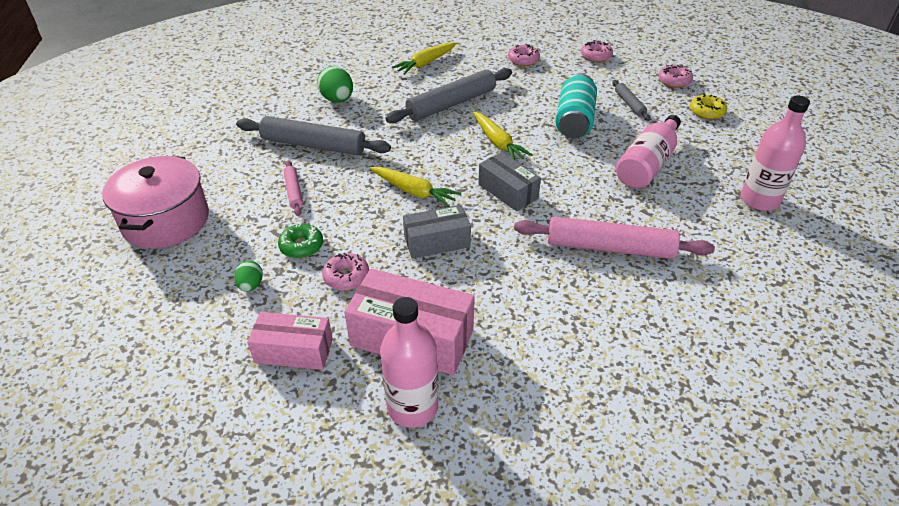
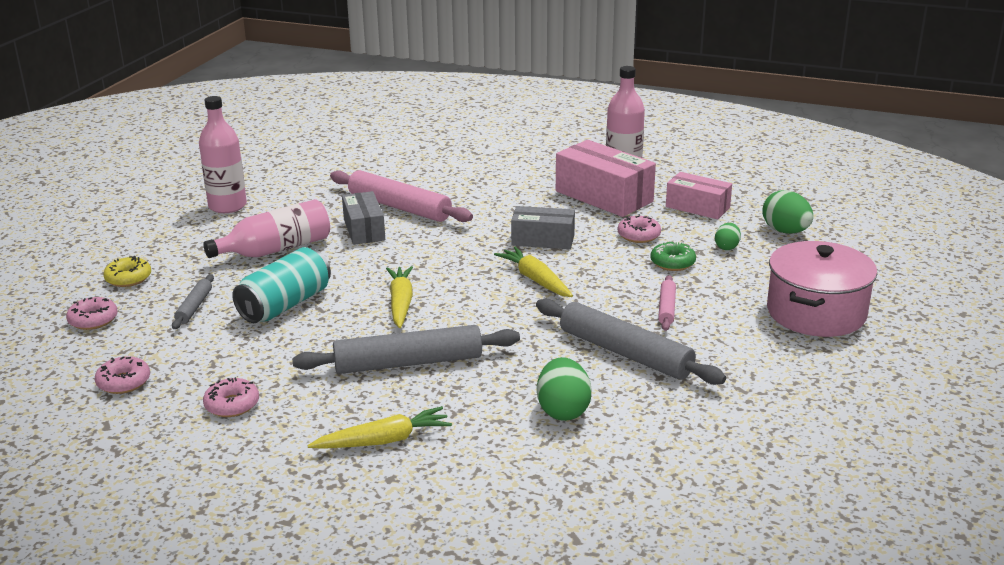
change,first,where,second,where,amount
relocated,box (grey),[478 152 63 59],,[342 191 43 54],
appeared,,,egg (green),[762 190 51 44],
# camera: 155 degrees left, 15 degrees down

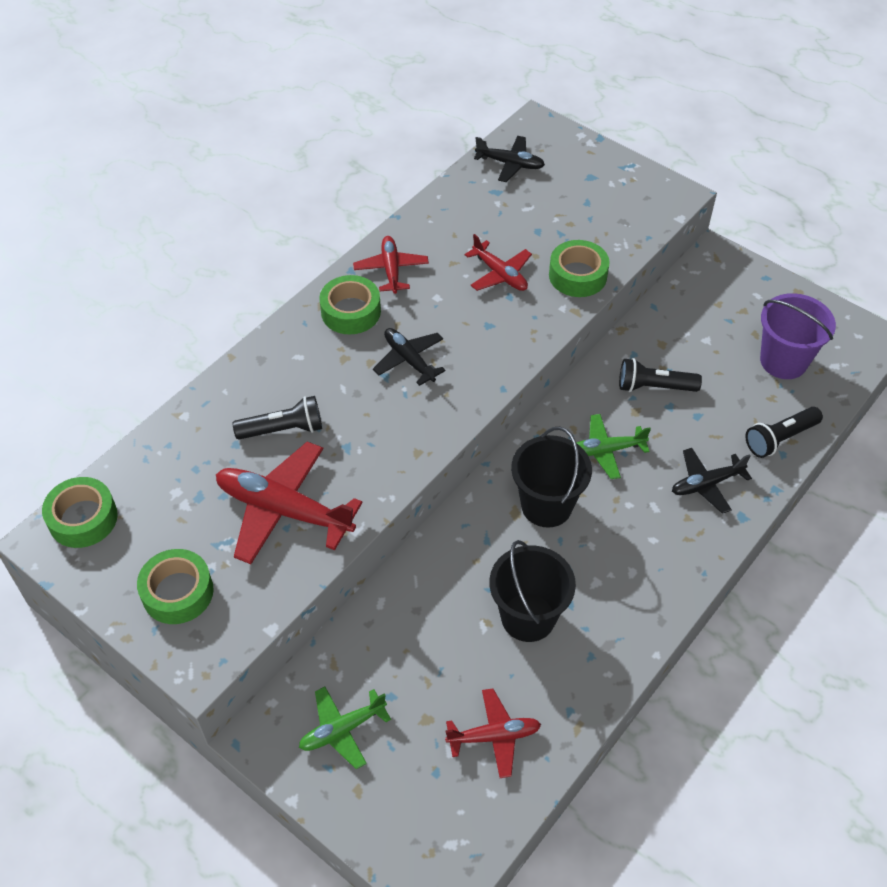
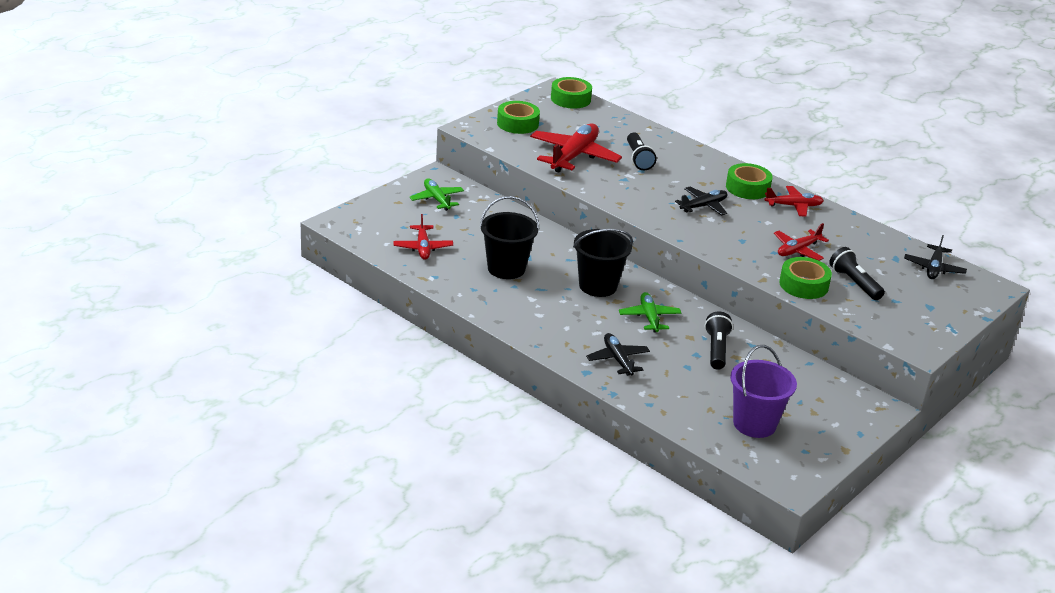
change,first,where,second,where,amount
relocated,flashlight (black),[745 407 78 51],,[829 247 56 53],
# camera: 90 degrees right, 20 degrees down

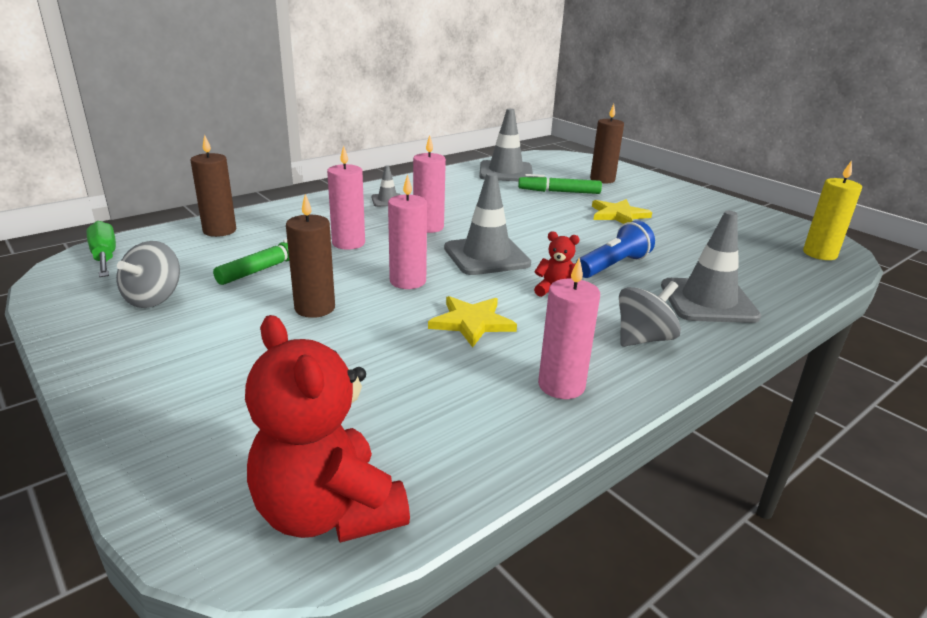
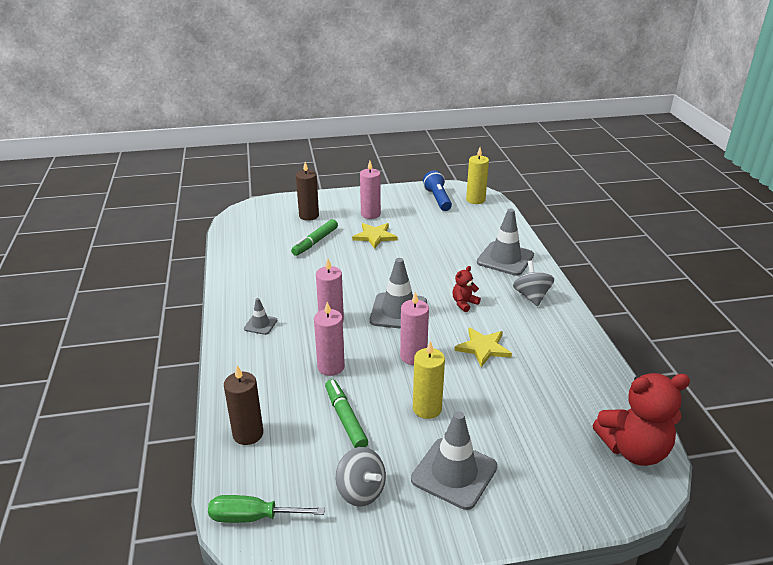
change,first,where,second,where,amount
colour,candle (brown),[286 194 49 124],candle (yellow),[413 341 32 78],
relocated,traffic cone (grey),[479 109 54 73],,[411 411 86 99],
relocated,candle (pink),[538 258 62 141],,[360 161 21 58],
relocated,flashlight (blue),[575 220 80 58],,[423 170 29 41],
# camera: 60 degrees left, 5 degrees up

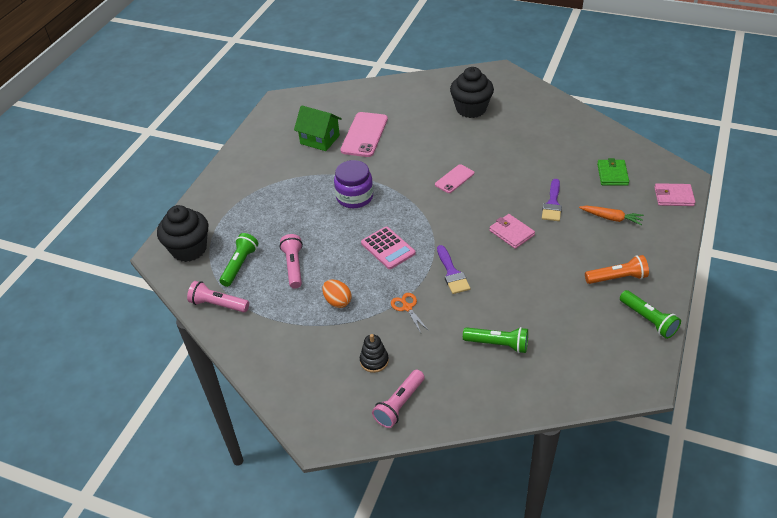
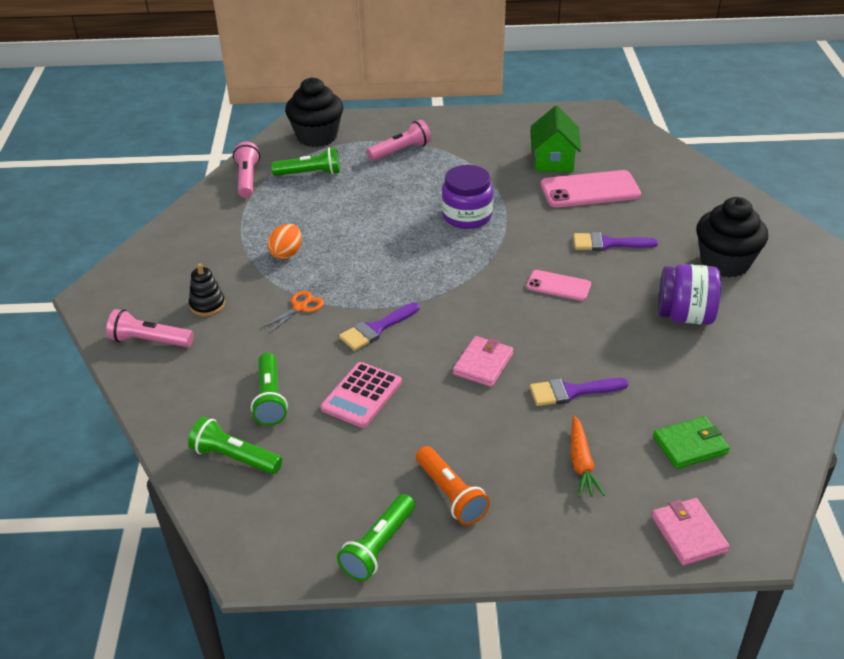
change,first,where,second,where,amount
relocated,flashlight (pink),[279 234 24 55],,[367 120 64 41],
relocated,calculator (pink),[361 227 55 42],,[321 362 81 66],
appeared,,,flashlight (green),[188 417 94 57],
appeared,,,brush (purple),[573 232 85 19],
appeared,,,jar (purple),[658 264 63 61],
# camera: 65 degrees right, 5 degrees down

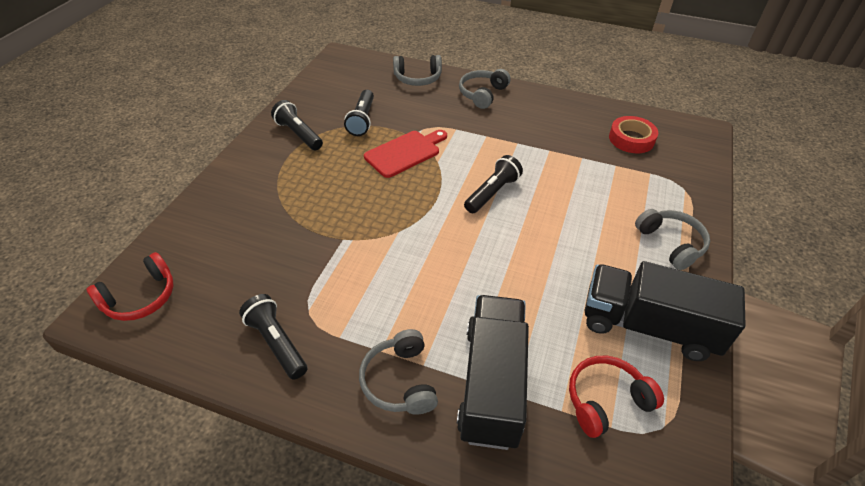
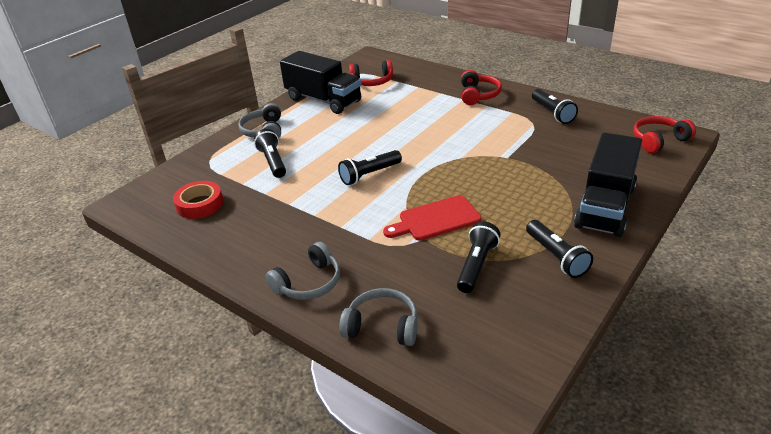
change,first,where,second,where,amount
colour,headphones (grey),[359 329 79 86],headphones (red),[461 70 41 35],
relocated,truck (black),[457 295 72 155],,[574 132 68 105],
appeared,,,flashlight (black),[254 129 32 49],
# camera: 160 degrees left, 10 degrees down

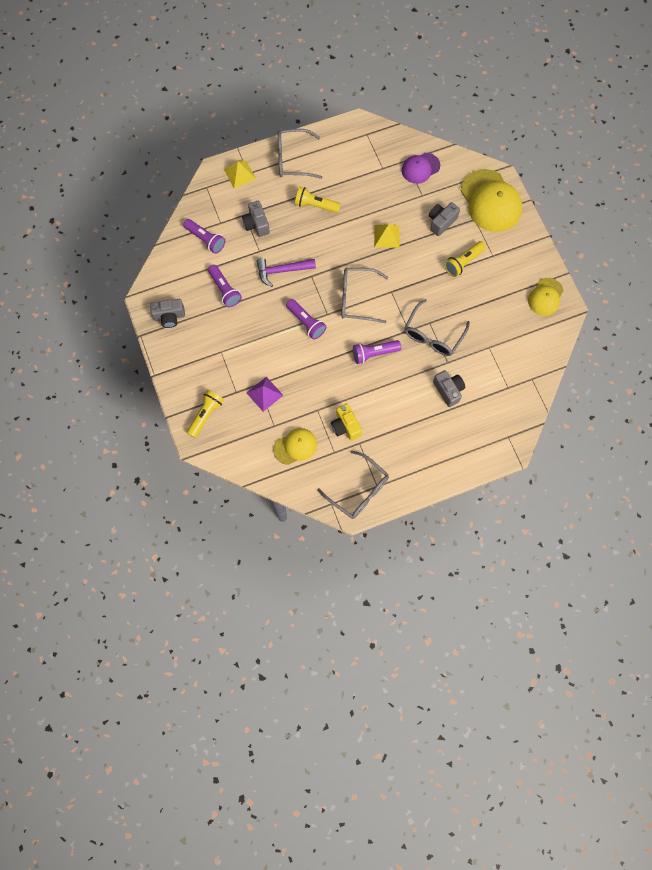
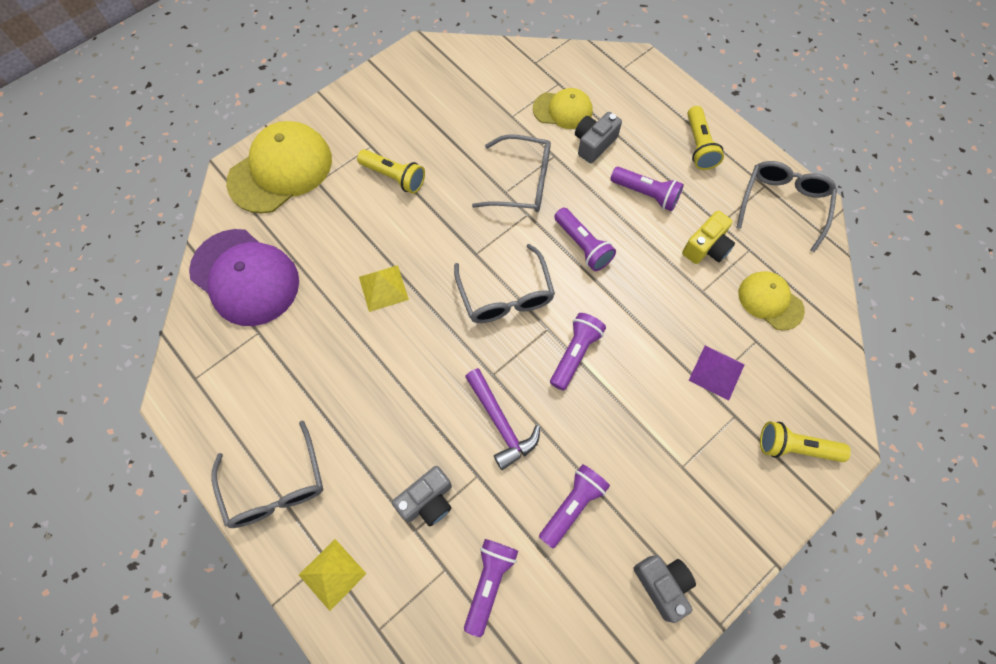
change,first,where,second,where,amount
relocated,flashlight (yellow),[295 187 46 26],,[687 106 37 64],
size,cap (purple),[402 153 38 31],,[189 229 110 97],x1.75
missing,camera (grey),[429 202 31 34],,,
relocated,cap (yellow),[528 278 36 38],,[533 88 60 41],
appeared,,,flashlight (purple),[610 167 74 44],
# camera: 110 degrees left, 5 degrees down

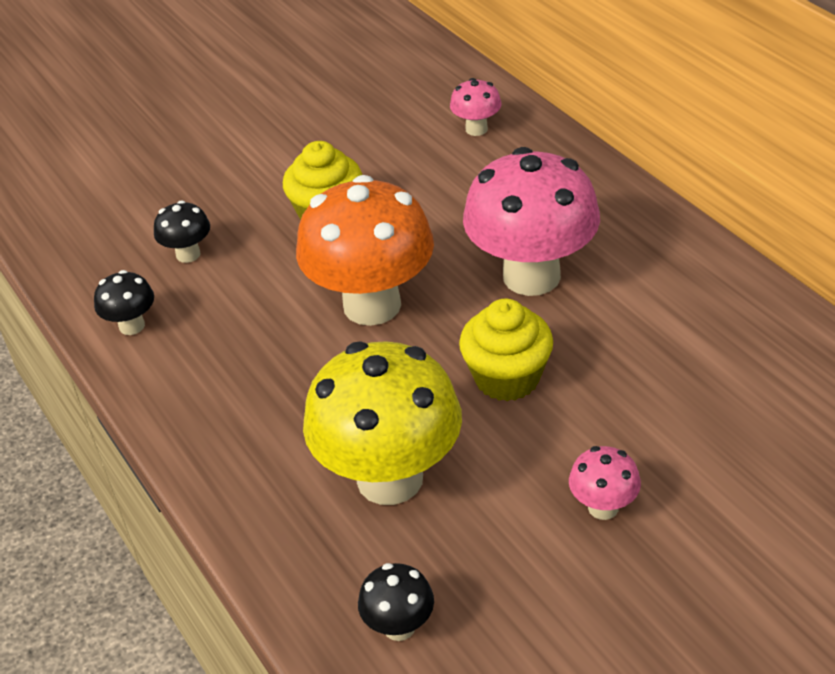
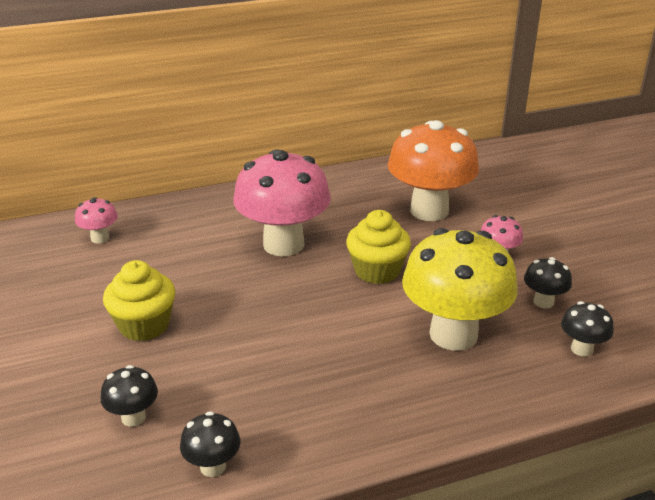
change,first,where,second,where,amount
relocated,mushroom (orange),[296 175 138 151],,[388 120 91 101],
appeared,,,mushroom (black),[524 257 48 52],
# camera: 80 degrees left, 10 degrees down

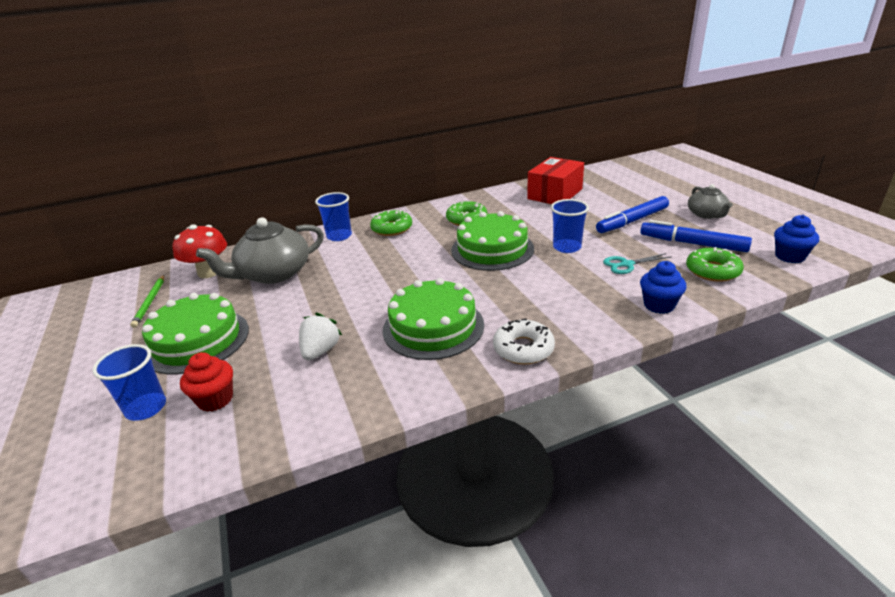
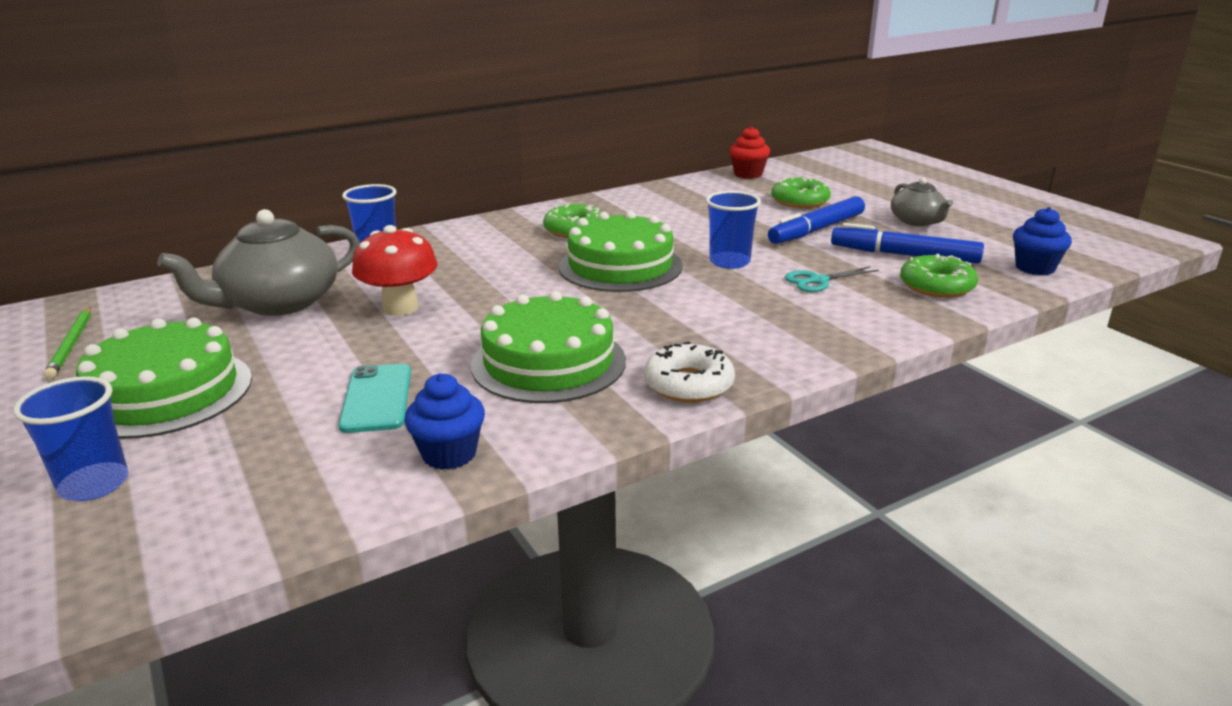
change,first,where,second,where,amount
relocated,mushroom (red),[173 224 54 54],,[352 225 86 91],
relocated,cupcake (red),[180 352 53 60],,[729 126 41 53],
exchanged,strawberry (white),[299 313 43 47],phone (turquoise),[338 364 73 69],
relocated,donut (green),[370 210 42 26],,[771 177 60 31],
missing,box (red),[527 157 57 47],,,
relocated,cupcake (blue),[640 261 47 53],,[404 373 81 97],
# camera: 10 degrees left, 5 degrees down

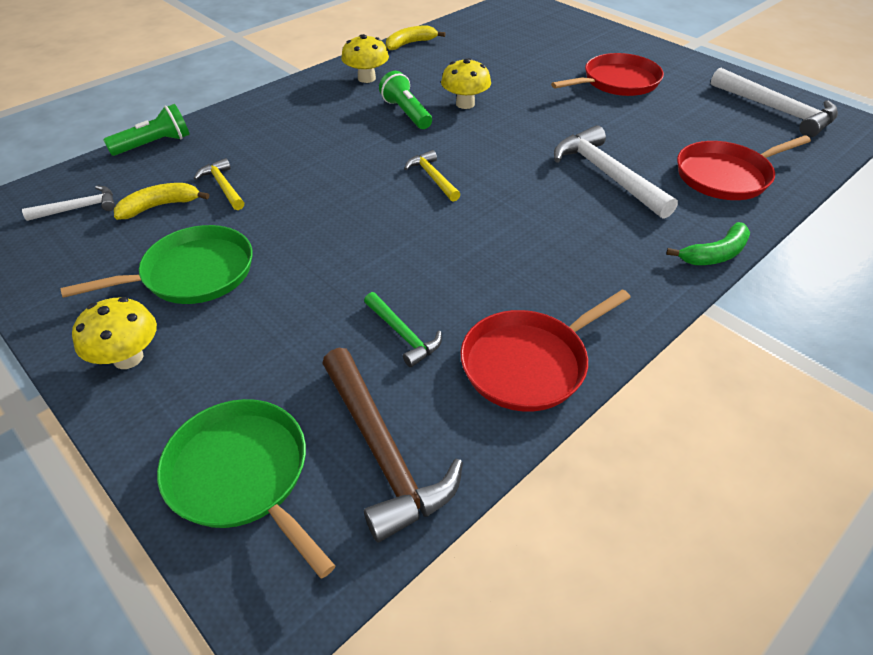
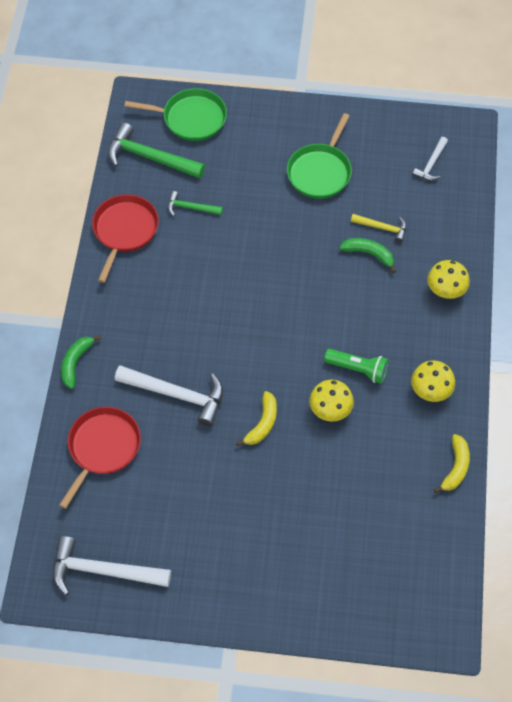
change,first,where,second,where,amount
relocated,mushroom (yellow),[72 297 85 72],,[427 260 43 39],
missing,flashlight (green),[103 104 87 52],,,
relocated,banana (yellow),[114 183 95 37],,[236 391 41 55],
colour,hammer (brown),[322 348 141 195],hammer (green),[108 123 97 55],
missing,hammer (yellow),[404 150 56 52],,,
missing,pan (red),[551 53 113 43],,,
appeared,,,banana (green),[339 238 57 35],
# camera: 140 degrees right, 15 degrees up

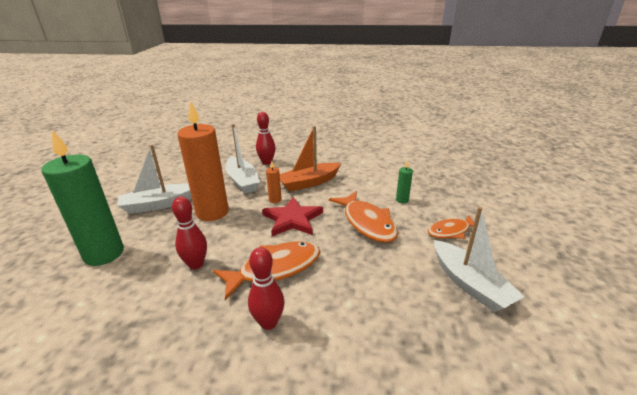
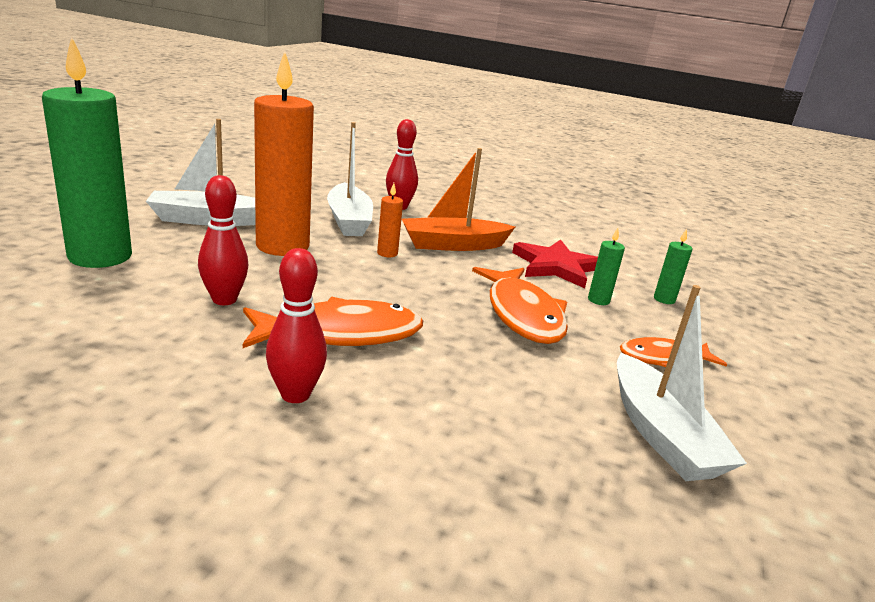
change,first,where,second,where,amount
relocated,star (red),[262 197 61 39],,[512 239 86 49],
appeared,,,candle (green),[654 229 38 75],
# camera: 10 degrees right, 5 degrees down

